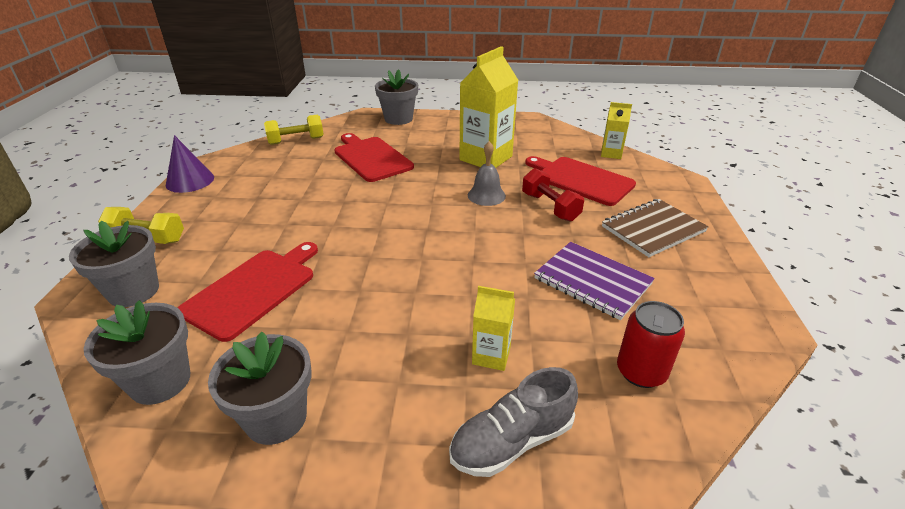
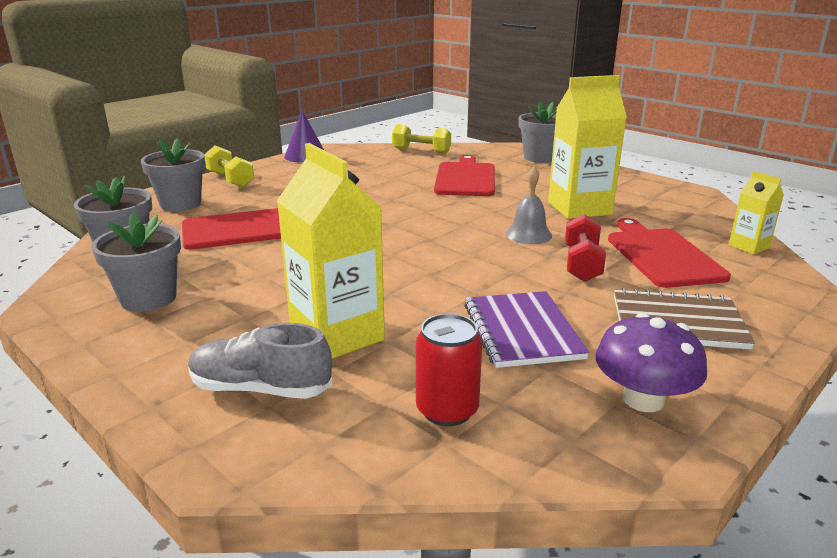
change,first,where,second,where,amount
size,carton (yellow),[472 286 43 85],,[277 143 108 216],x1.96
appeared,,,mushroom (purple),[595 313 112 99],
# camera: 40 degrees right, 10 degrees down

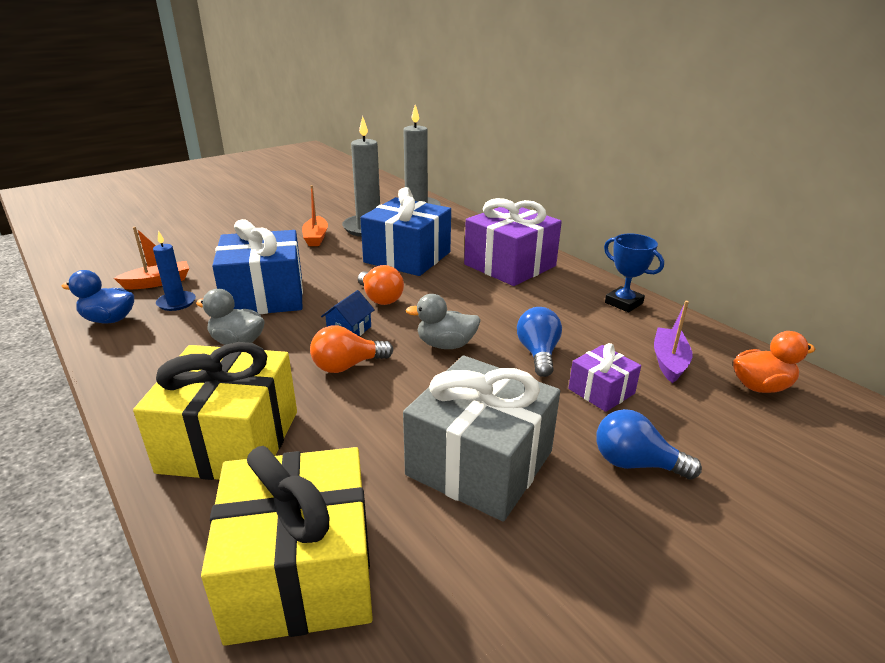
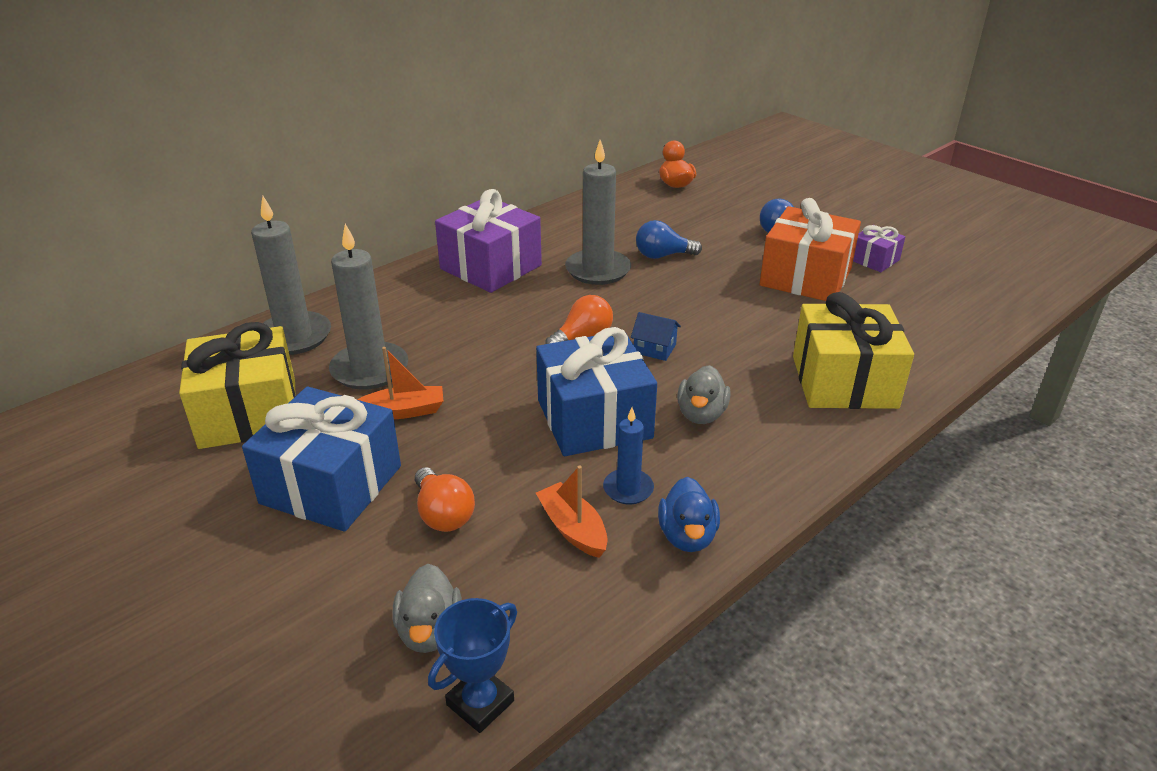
change,first,where,second,where,amount
relocated,gift (yellow),[201 446 172 200],,[179 322 117 127],
relocated,light bulb (orange),[310 325 83 48],,[415 467 60 65],
relocated,gift (blue),[360 187 91 89],,[242 387 159 145],
colour,gift (grey),[403 355 157 166],gift (orange),[760 198 101 103],
relocated,duck (grey),[405 294 76 55],,[392 564 70 89],
relocated,gift (purple),[568 343 73 69],,[853 225 52 47],
relocated,trophy (blue),[604 234 60 78],,[428 598 89 135],
missing,boat (purple),[654 301 38 82],,,
appeared,,,candle (grey),[565 140 66 145],
# camera: 95 degrees left, 5 degrees up

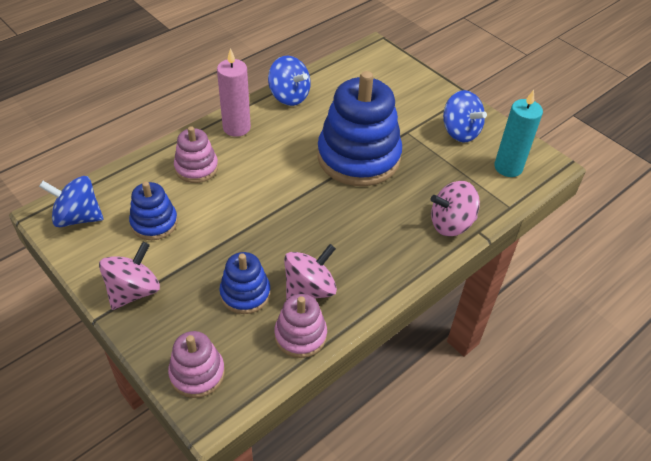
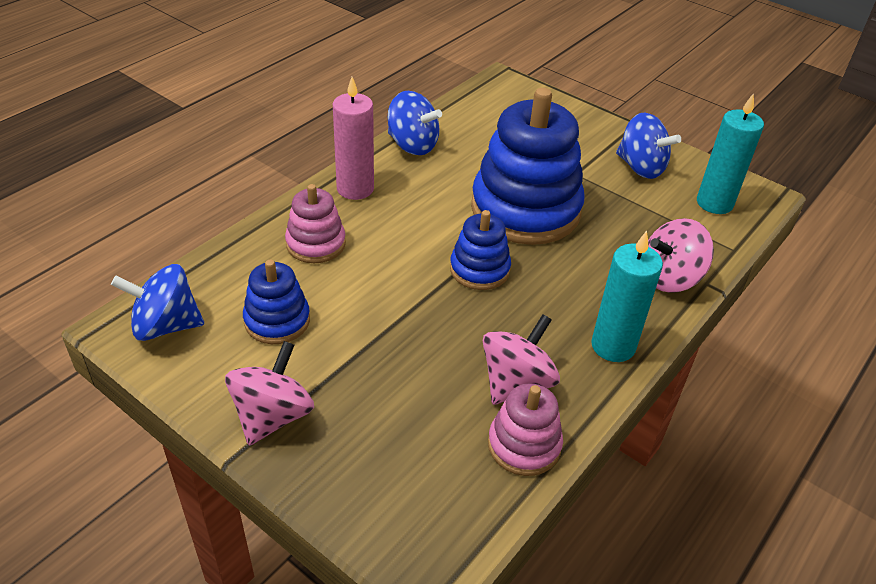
change,first,where,second,where,amount
missing,stacking toy (pink),[168 331 57 67],,,
relocated,stacking toy (blue),[219 252 52 62],,[450 210 61 80],
appeared,,,candle (turquoise),[591 231 72 131],
# camera: 10 degrees left, 5 degrees down

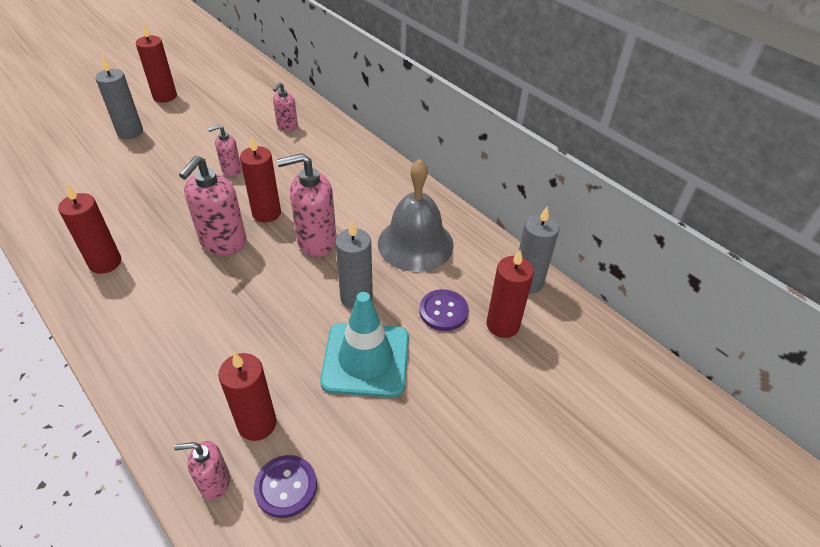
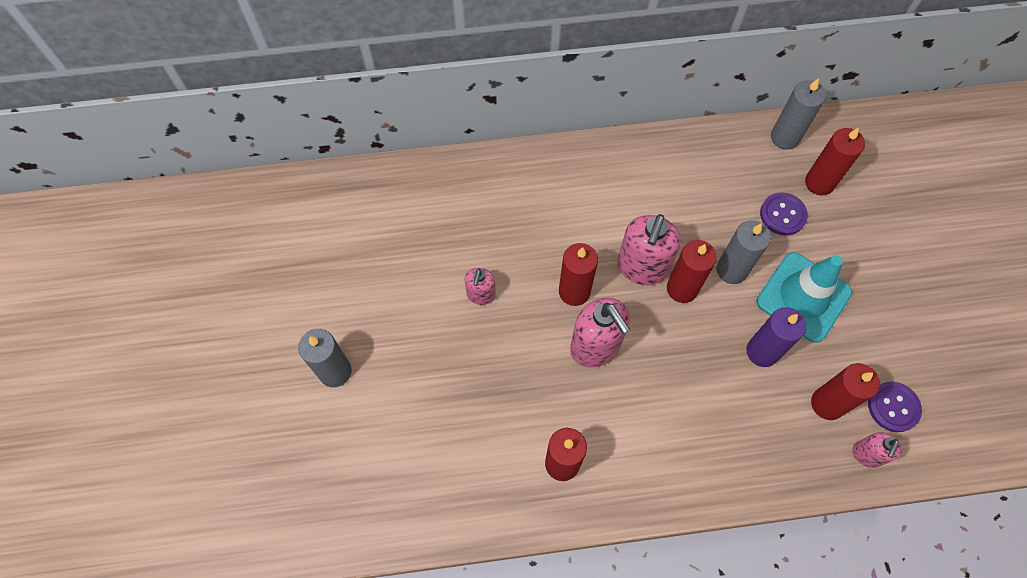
change,first,where,second,where,amount
relocated,candle (red),[136 24 41 79],,[667 240 50 63],
missing,soap dispenser (pink),[273 82 25 49],,,
missing,bell (grey),[378 159 76 113],,,
appeared,,,candle (purple),[746 307 61 60],
# camera: 55 degrees left, 20 degrees up

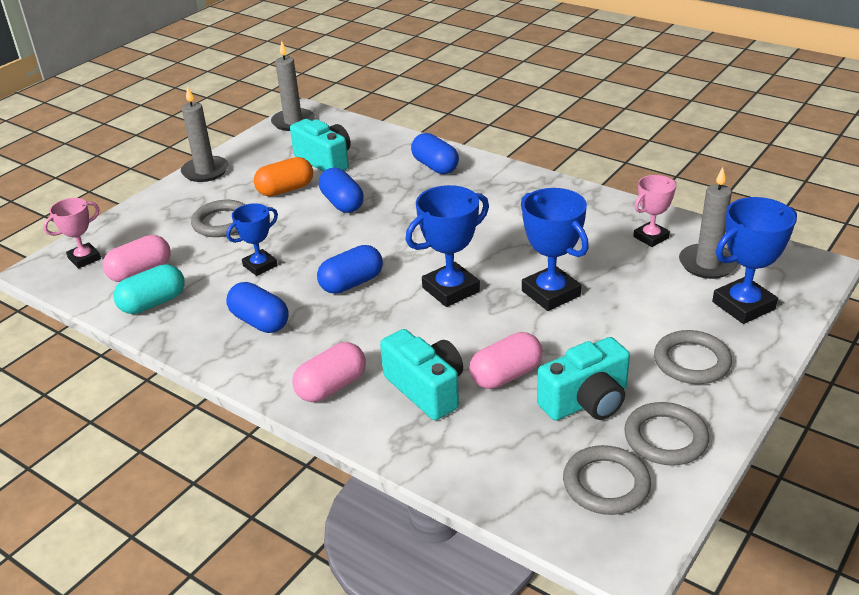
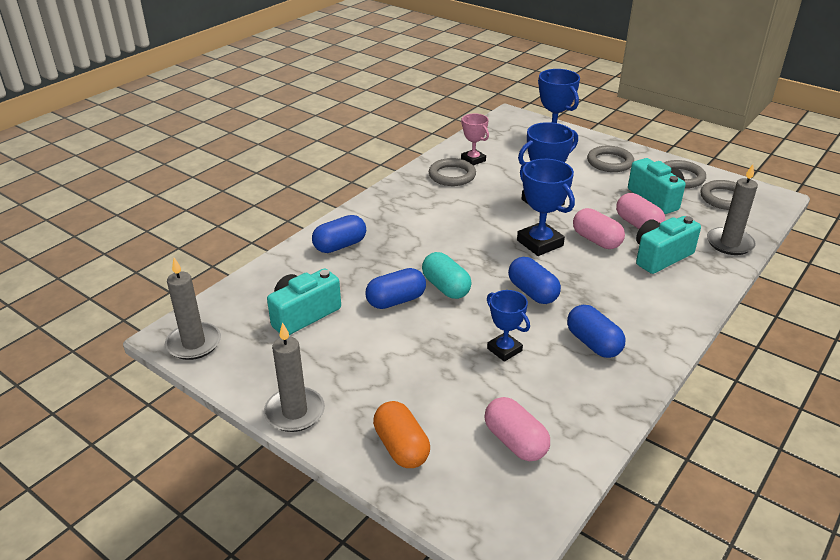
change,first,where,second,where,amount
missing,trophy (pink),[43 198 58 71],,,
relocated,capsule (turquoise),[113 264 71 50],,[422 252 50 47],
relocated,ring (grey),[191 200 55 37],,[429 158 47 28],
spun,capsule (blue),[226 282 63 51],,[567 305 58 53],75 degrees counterclockwise
relocated,capsule (orange),[254 157 59 39],,[373 401 57 67],
relocated,capsule (pink),[292 342 74 60],,[573 208 52 41],
relocated,candle (grey),[679 167 59 112],,[707 164 51 91],
# camera: 90 degrees left, 0 degrees up

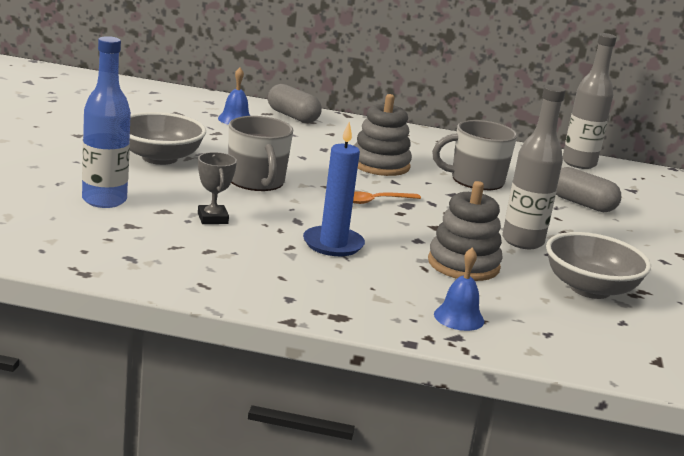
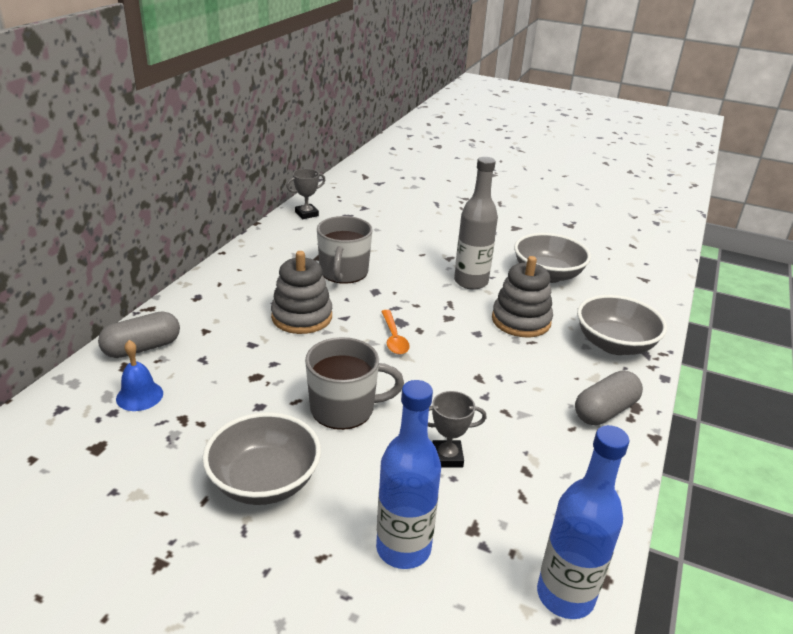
change,first,where,second,where,amount
missing,candle (blue),[303 122 62 134],,,
exchanged,bell (blue),[434 247 50 84],bowl (grey),[577 295 90 60],
relocated,capsule (grey),[556 167 65 45],,[575 370 68 55],
exchanged,bottle (grey),[562 33 55 136],trophy (grey),[287 169 38 50],
appeared,,,bottle (blue),[537 425 92 194],
# camera: 75 degrees left, 10 degrees up

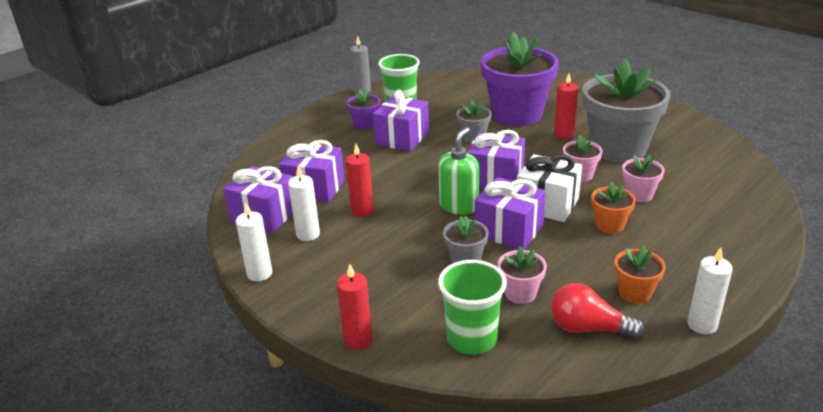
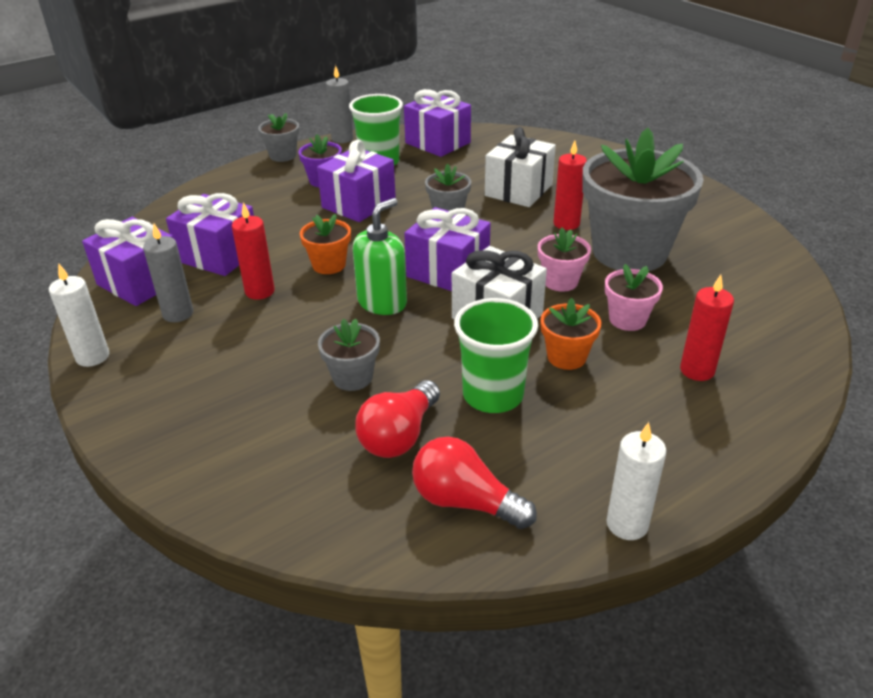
change,first,where,second,where,amount
colour,candle (white),[288 166 32 75],candle (grey),[143 224 50 98],
relocated,candle (red),[337 264 36 86],,[680 275 54 106],
relocated,cup (green),[438 260 69 95],,[454 298 84 115],
relocated,gift (purple),[475 177 71 73],,[404 89 67 68],
exchanged,flower pot (purple),[481 32 78 94],gift (white),[485 127 71 80],
exchanged,flower pot (pink),[498 246 49 58],light bulb (red),[355 380 85 78],
relocated,flower pot (orange),[614 245 52 59],,[300 214 51 60],
appeared,,,flower pot (grey),[258 113 41 49],
# camera: 10 degrees right, 5 degrees up

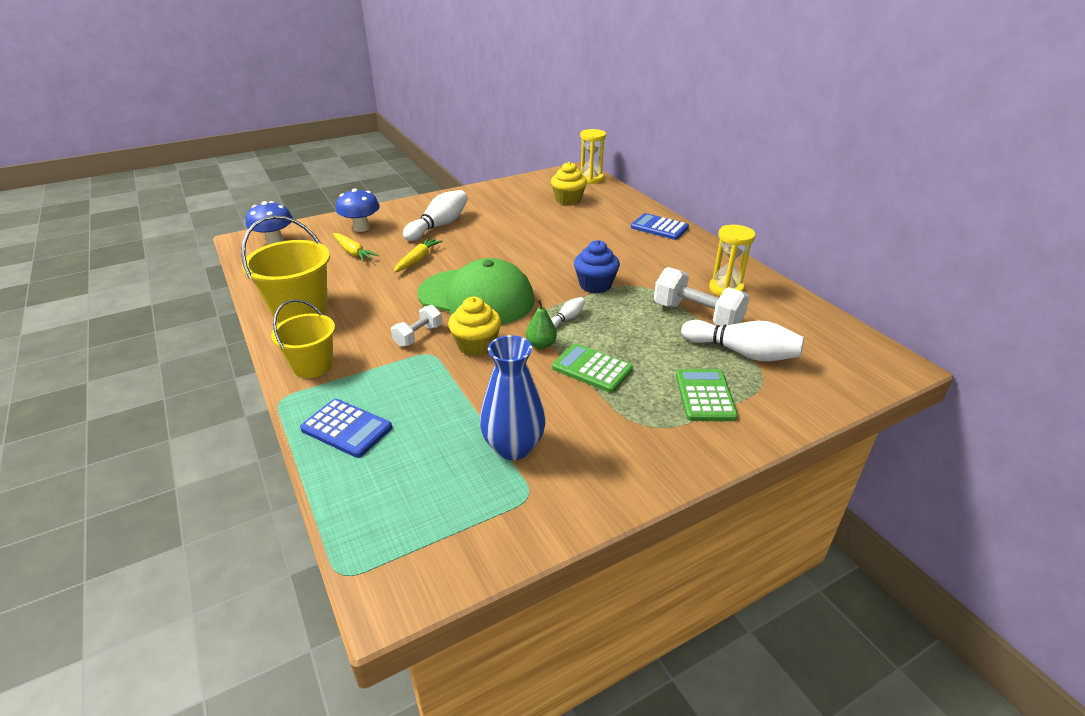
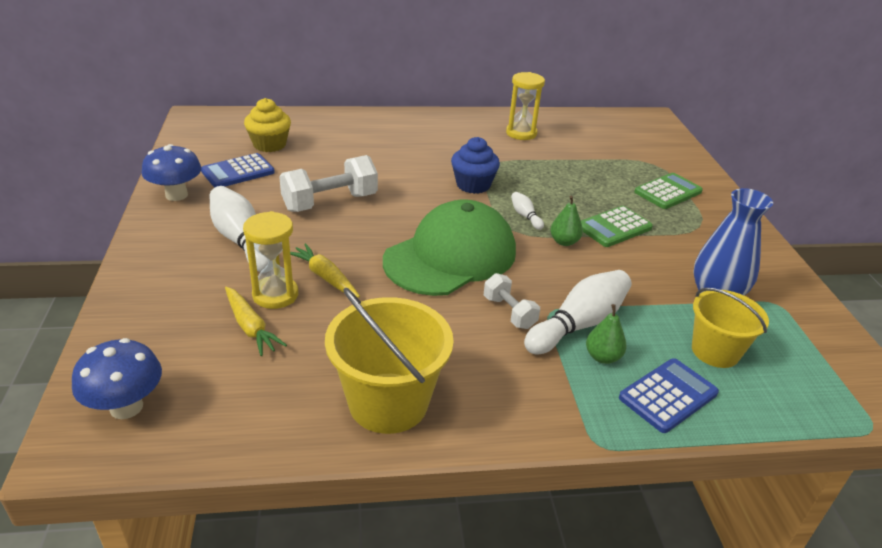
change,first,where,second,where,amount
relocated,bucket (yellow),[271 299 64 79],,[692 288 77 80],
spun,carrot (yellow),[333 233 46 29],,[225 286 62 70],75 degrees clockwise
relocated,mushroom (blue),[336 188 44 44],,[142 144 60 57],
missing,cupcake (yellow),[448 297 53 60],,,
relocated,hourglass (yellow),[580 129 26 55],,[243 211 55 98],
relocated,calculator (blue),[631 213 58 27],,[201 153 74 35],
relocated,dumbbell (white),[654 267 96 59],,[279 155 99 57],
spun,calculator (green),[676 369 62 52],,[634 173 69 36],120 degrees clockwise
relocated,bowling pin (white),[681 320 123 41],,[524 270 108 84],
appeared,,,pear (green),[586 304 41 60],
# camera: 70 degrees left, 0 degrees up

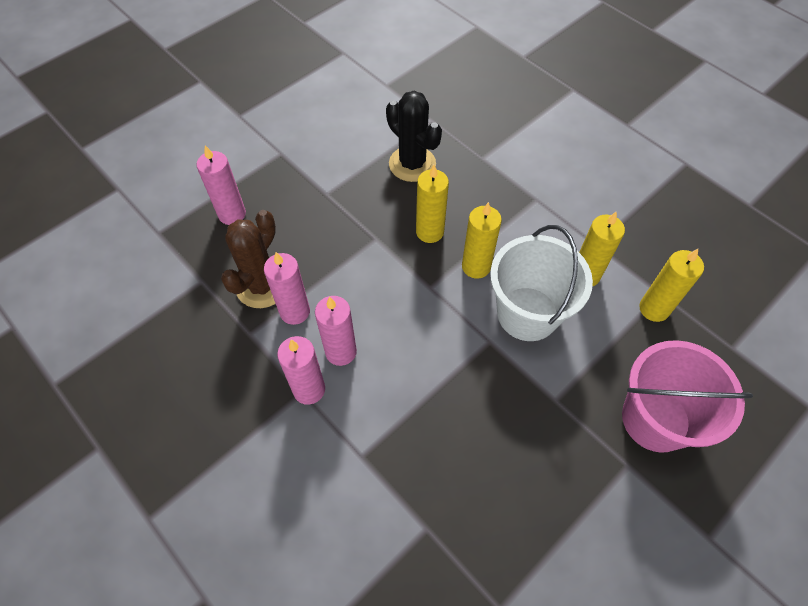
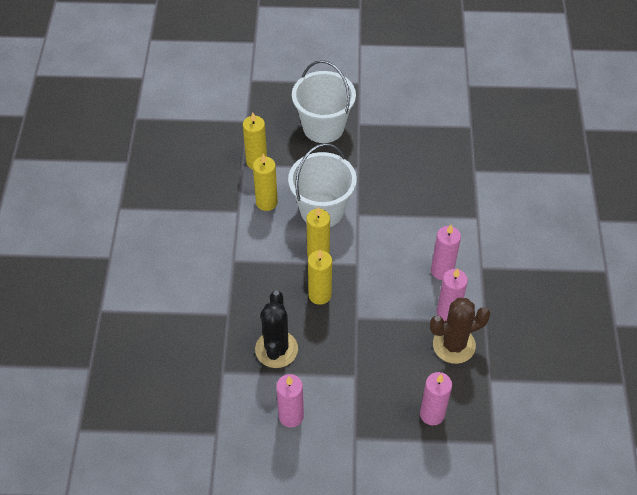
change,first,where,second,where,amount
relocated,candle (pink),[277 336 48 69],,[276 374 28 53],
colour,bucket (pink),[622 340 131 113],bucket (white),[292 60 64 83],
# camera: 135 degrees left, 5 degrees down

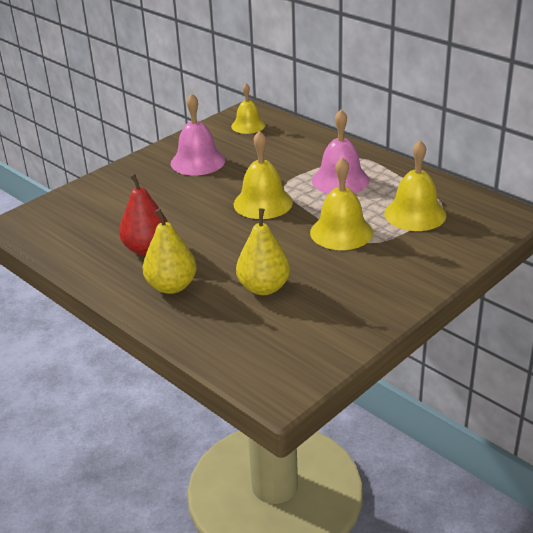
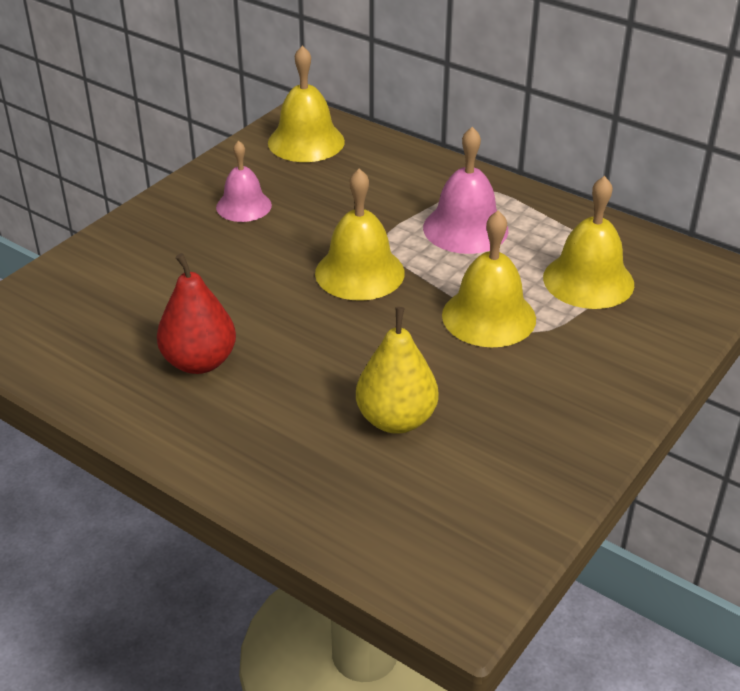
change,first,where,second,where,amount
missing,pear (yellow),[143 208 54 86],,,
size,bell (pink),[171 93 54 83],,[216 140 56 82],x0.67
size,bell (yellow),[231 83 34 51],,[268 45 77 117],x1.50
# camera: 10 degrees left, 5 degrees up

